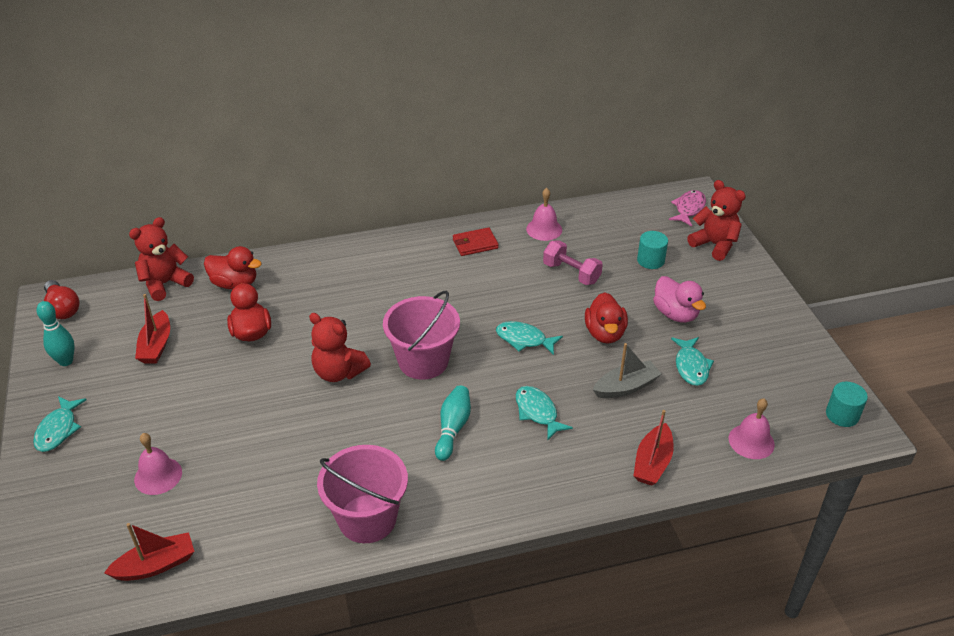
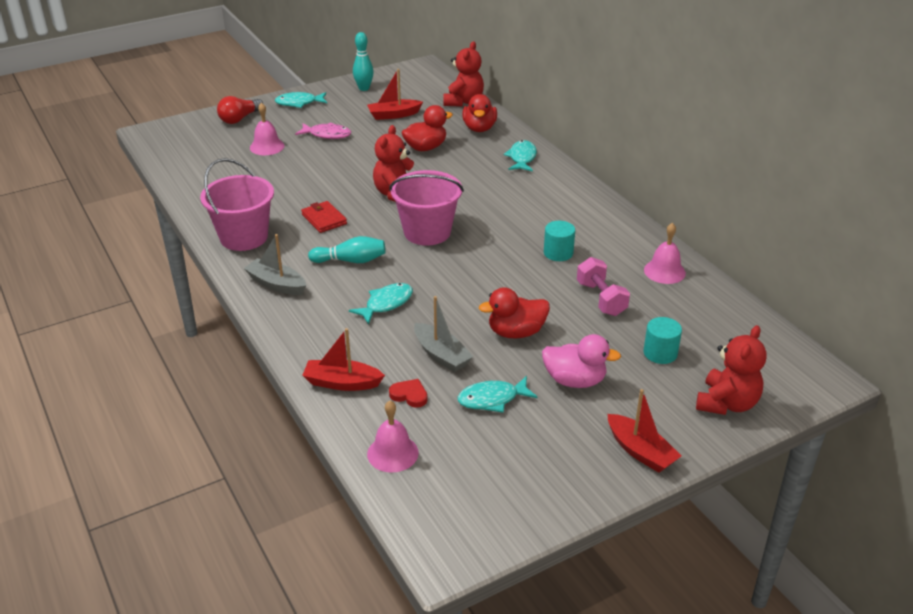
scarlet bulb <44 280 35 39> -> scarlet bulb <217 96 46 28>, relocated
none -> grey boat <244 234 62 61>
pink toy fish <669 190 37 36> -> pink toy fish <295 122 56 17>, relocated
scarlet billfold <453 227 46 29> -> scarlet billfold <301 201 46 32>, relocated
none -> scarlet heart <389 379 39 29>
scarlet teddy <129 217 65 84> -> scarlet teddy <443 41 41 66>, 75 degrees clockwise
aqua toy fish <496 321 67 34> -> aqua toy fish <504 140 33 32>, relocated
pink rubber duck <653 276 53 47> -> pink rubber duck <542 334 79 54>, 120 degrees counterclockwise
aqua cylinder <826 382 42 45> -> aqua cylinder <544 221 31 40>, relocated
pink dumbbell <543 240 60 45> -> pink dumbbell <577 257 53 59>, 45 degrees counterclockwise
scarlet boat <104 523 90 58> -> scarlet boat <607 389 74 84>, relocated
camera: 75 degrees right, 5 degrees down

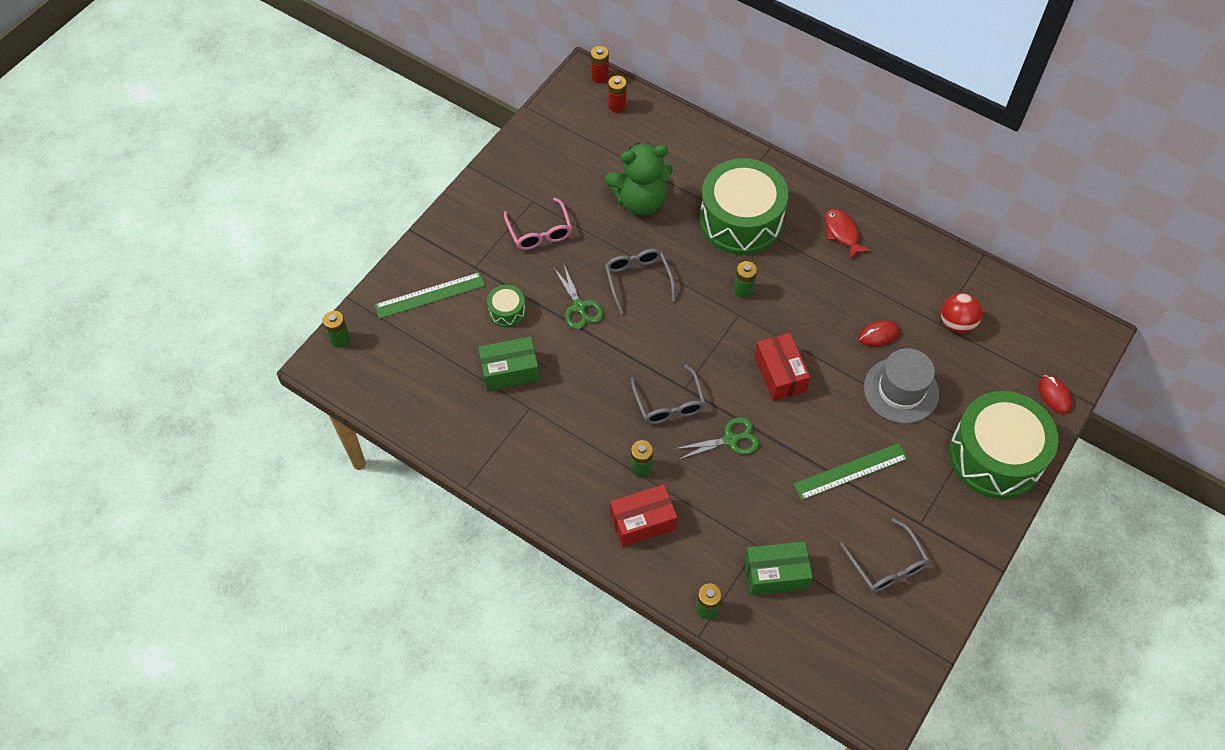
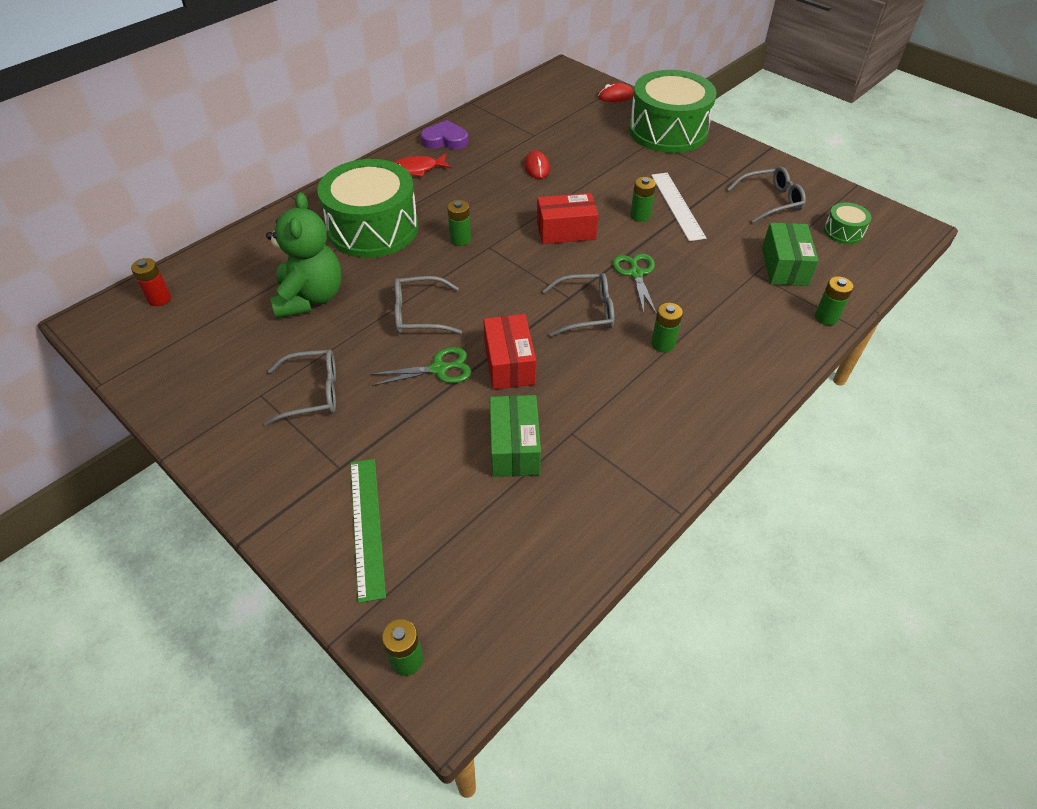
pink spectacles <504 198 68 52> -> grey spectacles <264 350 72 76>
none -> royal purple heart <421 120 48 30>
scarlet box <610 484 68 63> -> scarlet box <483 314 53 76>, relocated
none -> emerald power cell <630 177 26 45>
emerald ruler <793 443 115 57> -> snow-white ruler <651 173 55 68>
emerald toy drum <487 285 39 42> -> emerald toy drum <824 202 48 42>, relocated
scarlet power cell <591 46 18 37> -> none
grey hat <864 348 75 76> -> none
scarlet sphere <941 293 41 40> -> none
camera: 80 degrees left, 10 degrees down

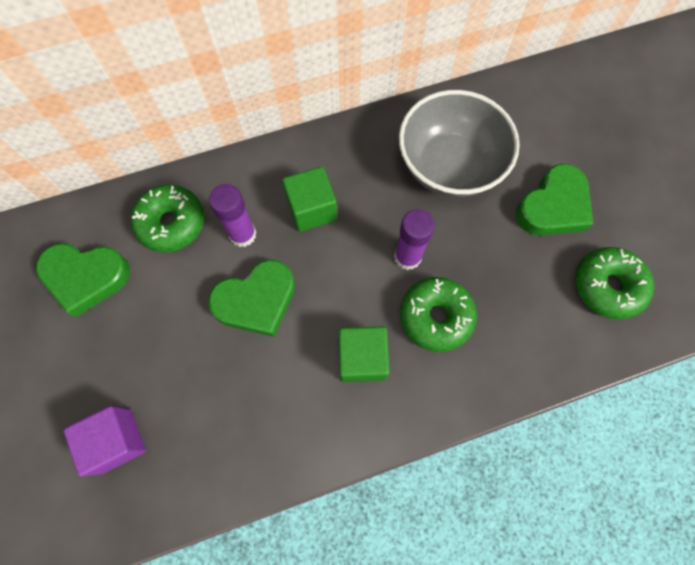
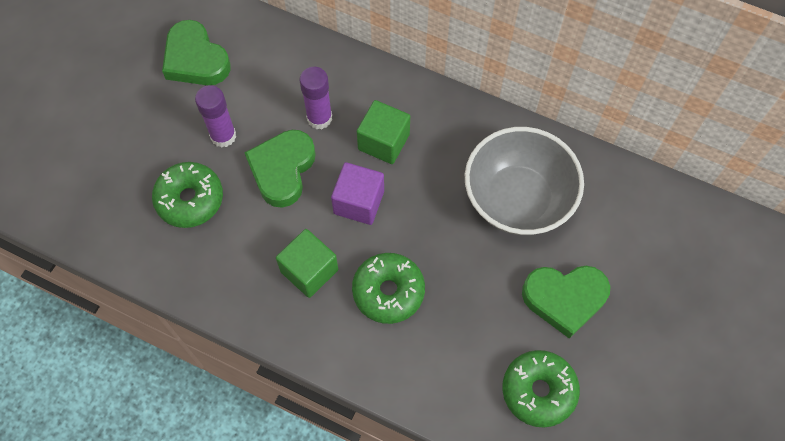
emerald glazed donut <131 185 73 67> -> emerald glazed donut <152 162 71 66>, relocated
royal purple glue <394 209 41 61> -> royal purple glue <195 85 41 63>, relocated
emerald heart <208 260 87 77> -> emerald heart <244 130 72 78>, 90 degrees clockwise
royal purple cube <64 406 82 71> -> royal purple cube <331 162 53 63>, relocated
camera: 45 degrees right, 5 degrees down

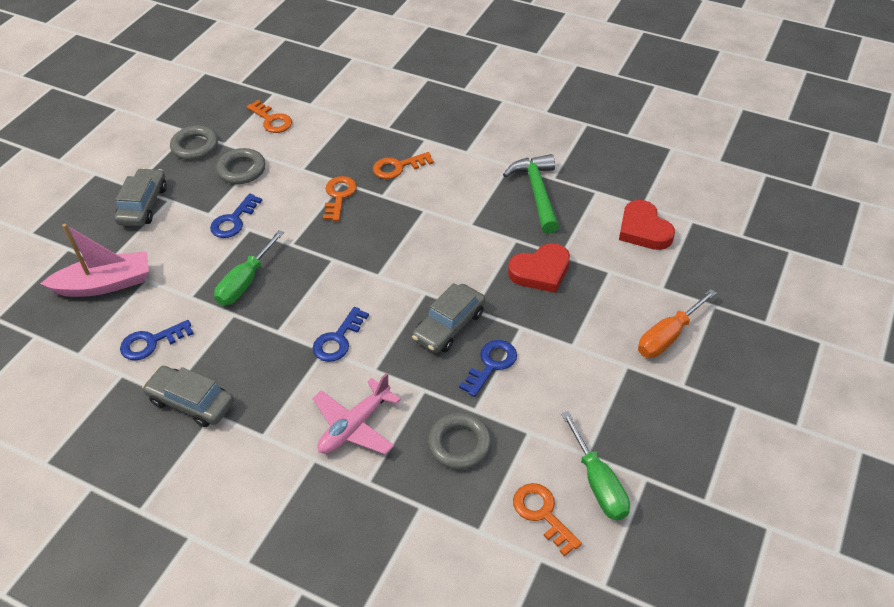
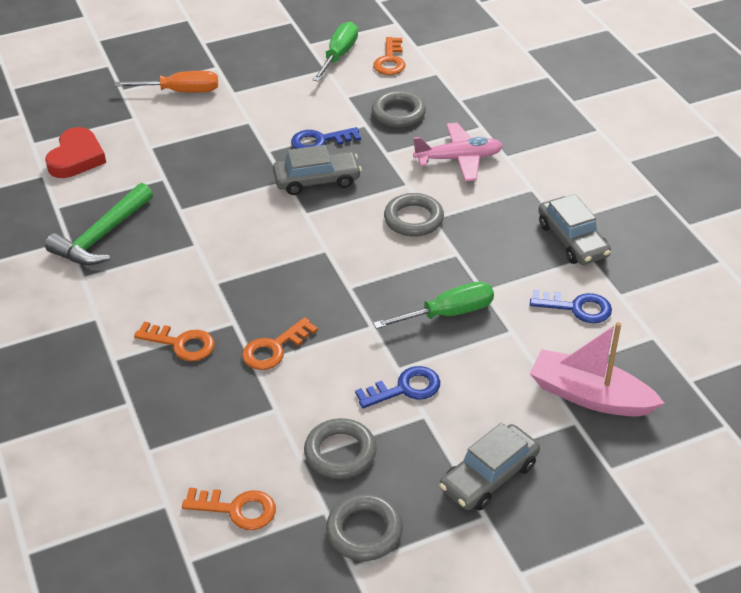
orange-coloured latchkey <246 100 46 33> -> orange-coloured latchkey <182 488 94 42>, 105 degrees clockwise
cobalt latchkey <312 307 57 55> -> grey ring <384 193 60 44>
scarlet heart <508 243 62 50> -> none
camera: 140 degrees left, 5 degrees down

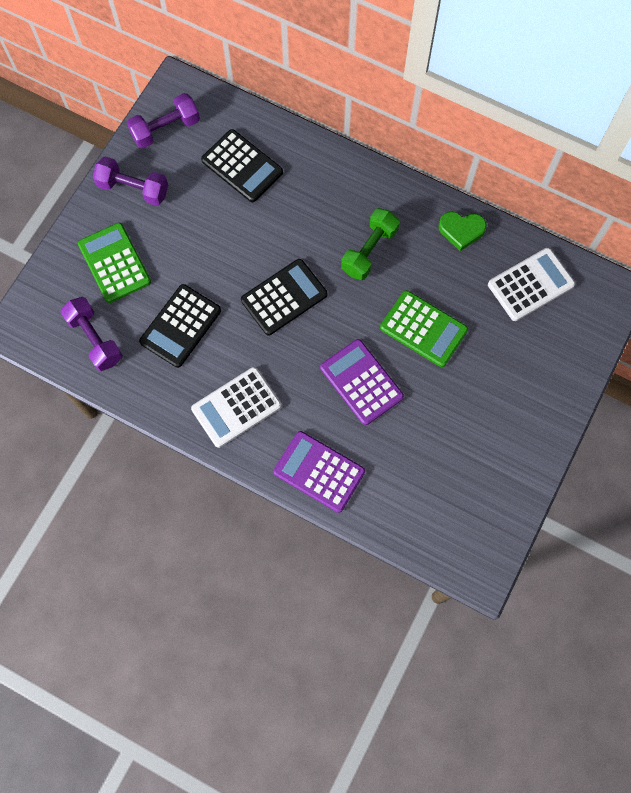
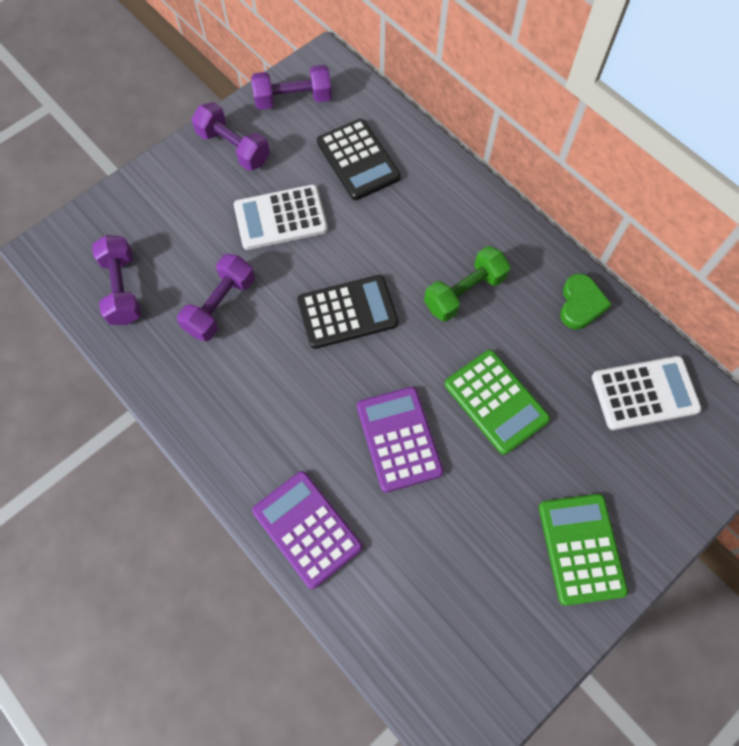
black pocket calculator <139 284 82 84> -> royal purple dumbbell <177 254 78 87>
snow-white pocket calculator <191 367 90 81> -> snow-white pocket calculator <234 185 94 65>, relocated
emerald pocket calculator <78 223 73 80> -> emerald pocket calculator <539 494 89 112>, relocated
emerald heart <438 212 49 39> -> emerald heart <560 274 52 55>, 105 degrees counterclockwise
camera: 20 degrees right, 5 degrees down

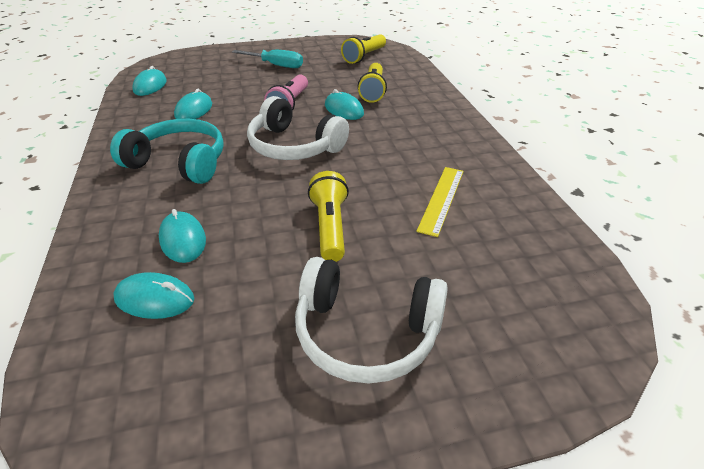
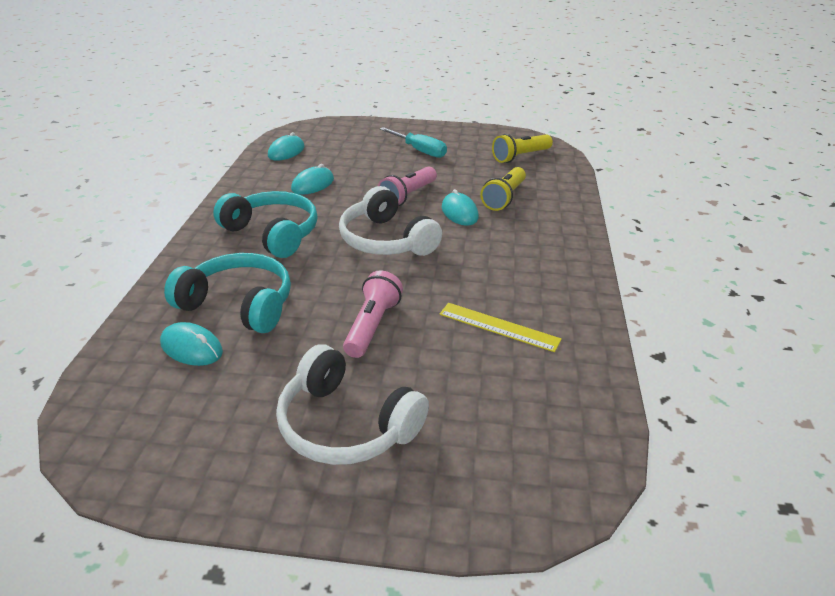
aqua PC mouse <159 209 47 54> -> aqua over-ear headphones <164 253 127 80>
golden pocket torch <308 171 41 91> -> pink pocket torch <343 270 60 88>
golden ruler <416 167 48 70> -> golden ruler <439 303 123 49>, 75 degrees clockwise
camera: 20 degrees right, 5 degrees down

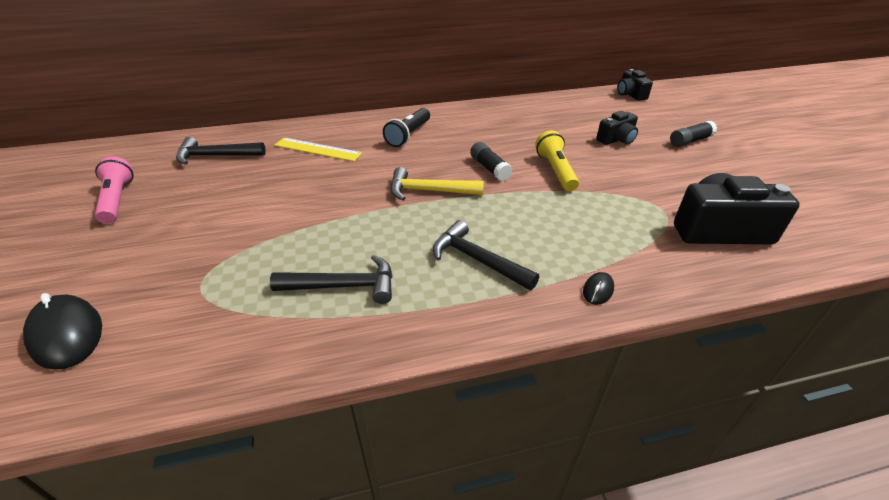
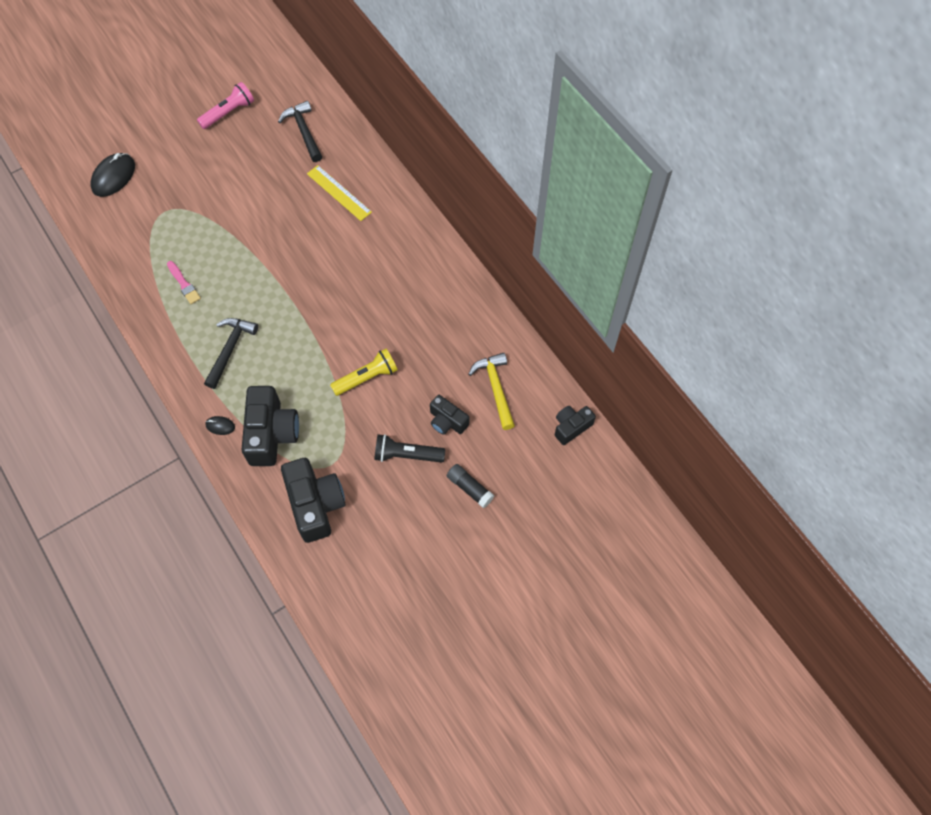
black hammer <270 255 123 49> -> pink paint brush <167 261 34 43>
none -> black compact camera <241 386 58 80>
golden ruler <274 138 88 24> -> golden ruler <307 165 65 56>, 45 degrees counterclockwise
black pocket torch <383 108 47 39> -> black pocket torch <374 434 71 29>, relocated
golden hammer <390 167 94 34> -> golden hammer <469 353 46 77>, relocated
black glue <470 142 43 39> -> none
camera: 70 degrees right, 25 degrees up

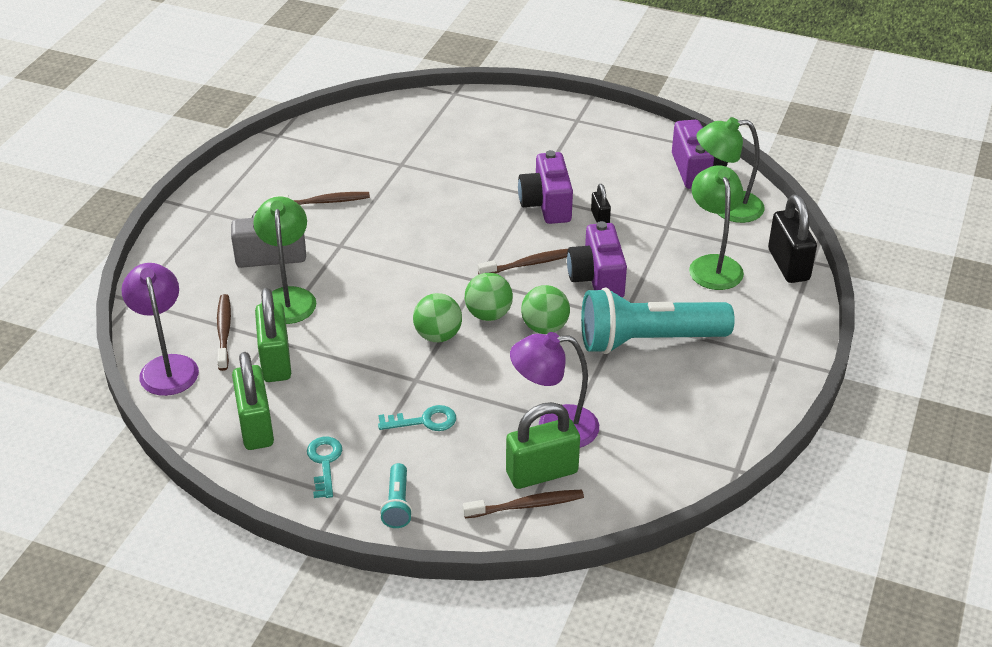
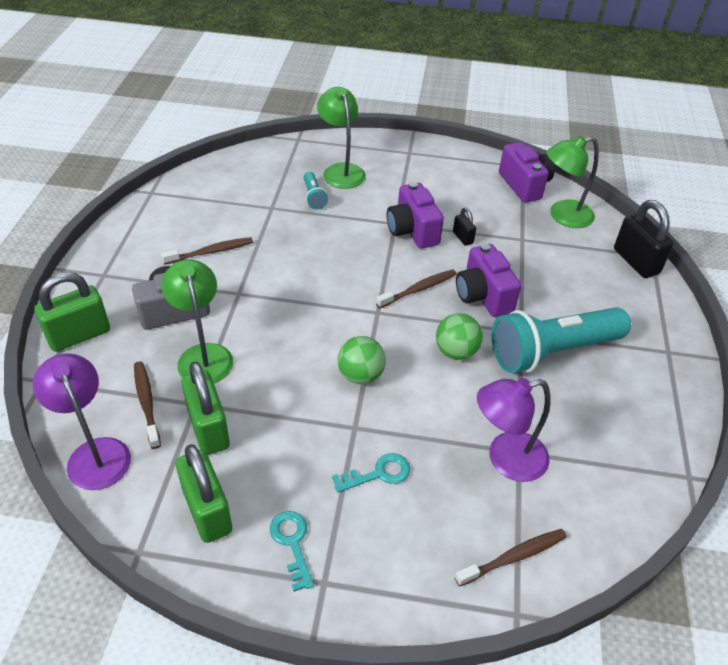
emerald padlock <506 402 74 87> -> emerald padlock <35 272 75 80>, relocated
aqua pocket torch <380 463 33 65> -> aqua pocket torch <304 172 24 38>, relocated
emerald lamp <689 165 55 125> -> emerald lamp <317 87 49 102>, relocated
emerald sphere <465 273 48 48> -> none
camera: 15 degrees left, 5 degrees up

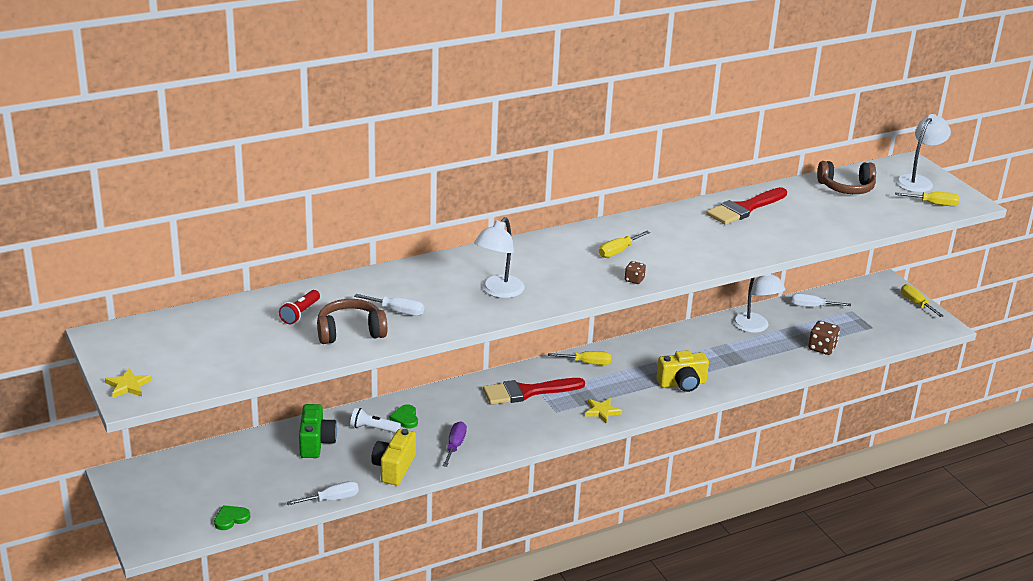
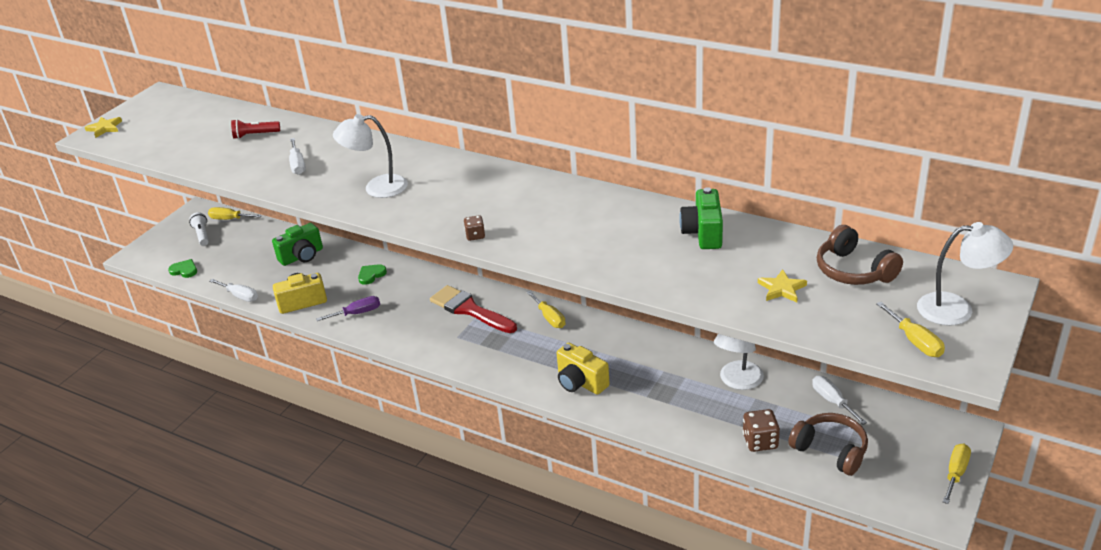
snow-white pocket torch <350 408 51 25> -> snow-white pocket torch <189 212 20 34>, relocated
golden hand screwdriver <599 231 51 27> -> golden hand screwdriver <208 207 54 13>, relocated
scarlet paint brush <707 187 80 38> -> emerald compact camera <679 187 44 62>
golden star <585 398 37 25> -> golden star <758 269 49 33>, relocated
dark brown over-ear headphones <317 299 70 45> -> dark brown over-ear headphones <788 413 80 63>, relocated
camera: 60 degrees right, 5 degrees up

